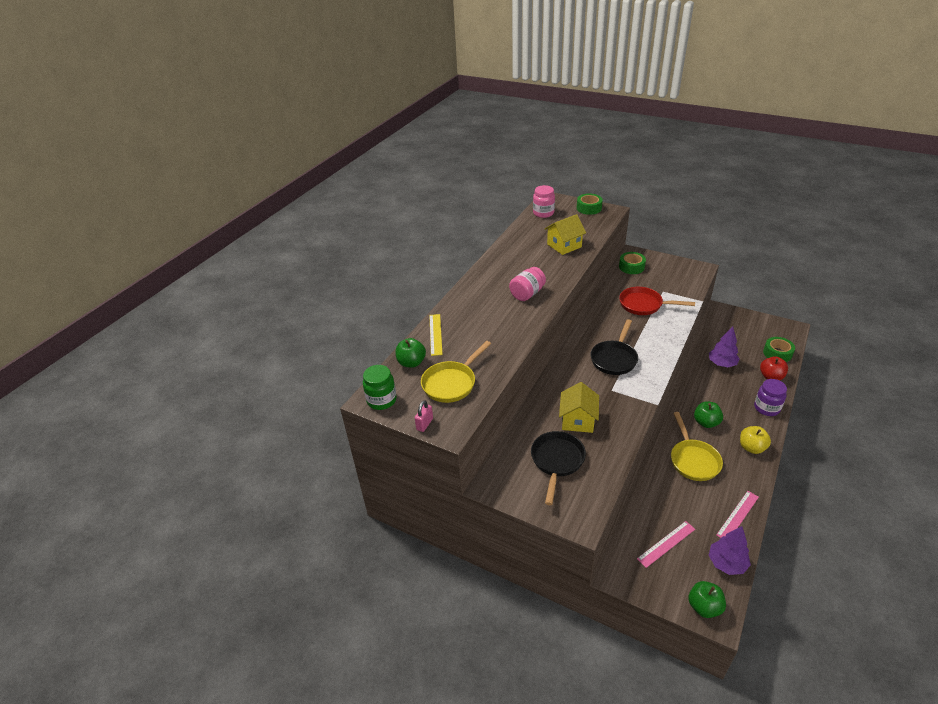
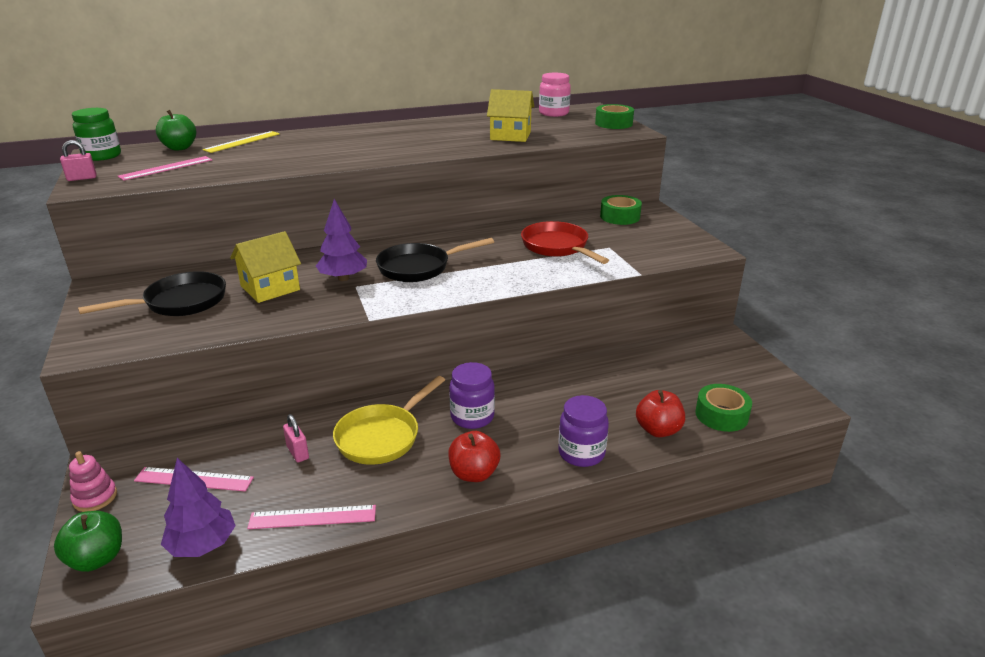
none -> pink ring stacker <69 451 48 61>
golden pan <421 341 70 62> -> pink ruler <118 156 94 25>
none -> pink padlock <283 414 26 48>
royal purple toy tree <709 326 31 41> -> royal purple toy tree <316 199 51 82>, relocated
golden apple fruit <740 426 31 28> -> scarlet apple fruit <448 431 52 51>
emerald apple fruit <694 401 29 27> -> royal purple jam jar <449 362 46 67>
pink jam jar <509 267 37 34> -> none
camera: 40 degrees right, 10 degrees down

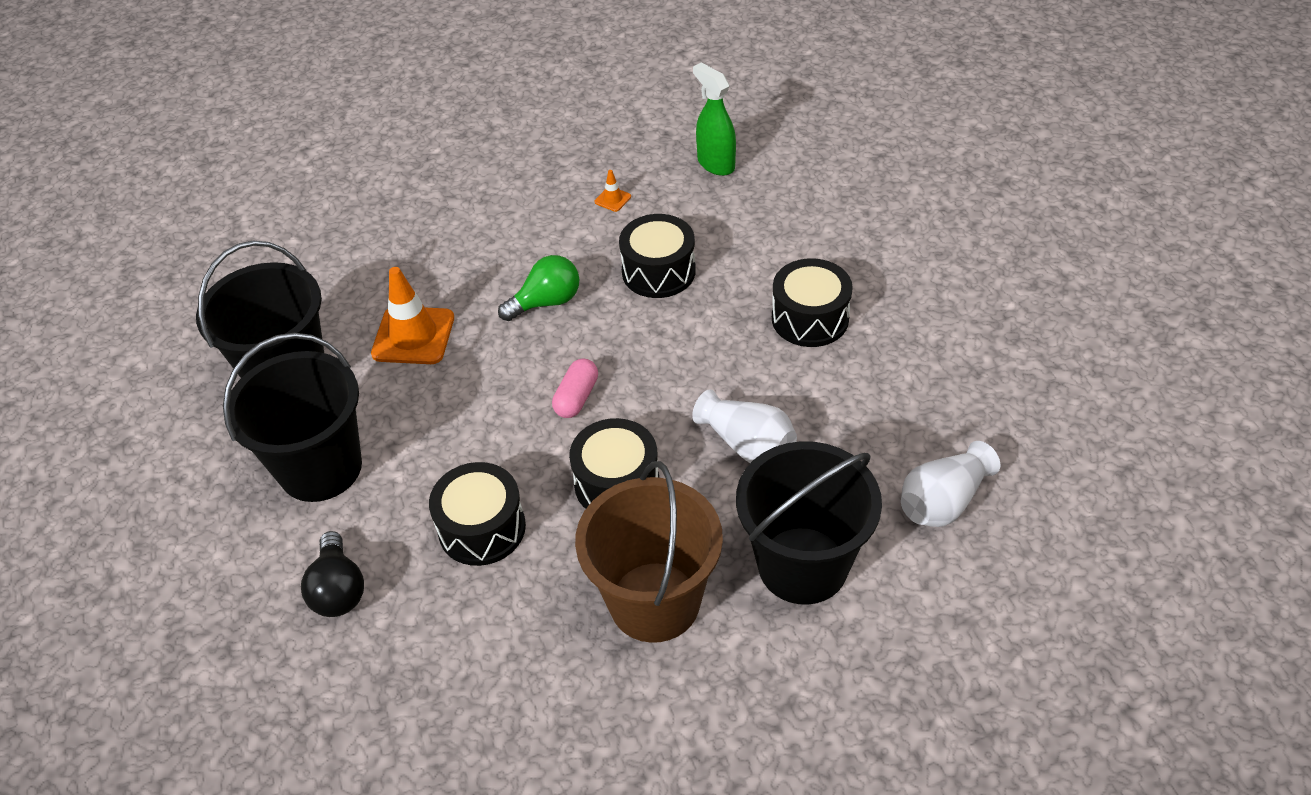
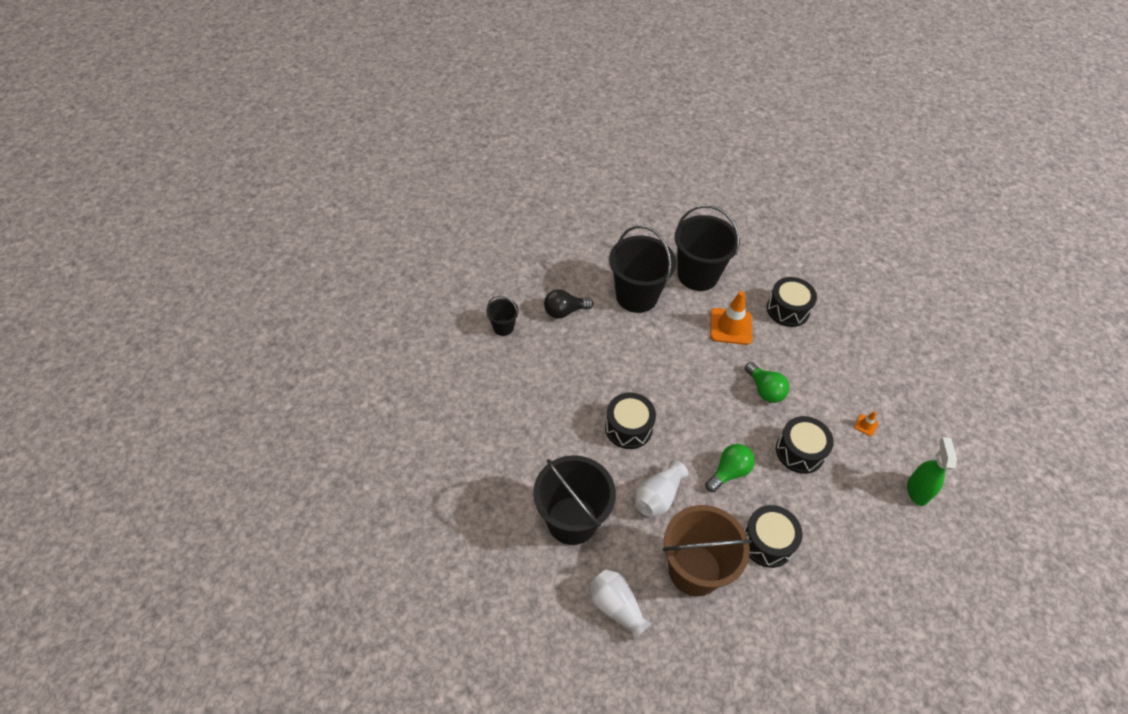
none -> black sand bucket <486 296 33 40>
dark brown sand bucket <575 461 148 182> -> dark brown sand bucket <663 505 89 91>, relocated
none -> emerald bulb <705 444 50 48>
black toy drum <429 462 97 104> -> black toy drum <767 277 50 50>, relocated
emerald spray cleaner <693 63 43 113> -> emerald spray cleaner <907 437 50 69>, 45 degrees counterclockwise
pink pill <552 359 46 59> -> none
camera: 85 degrees right, 5 degrees up

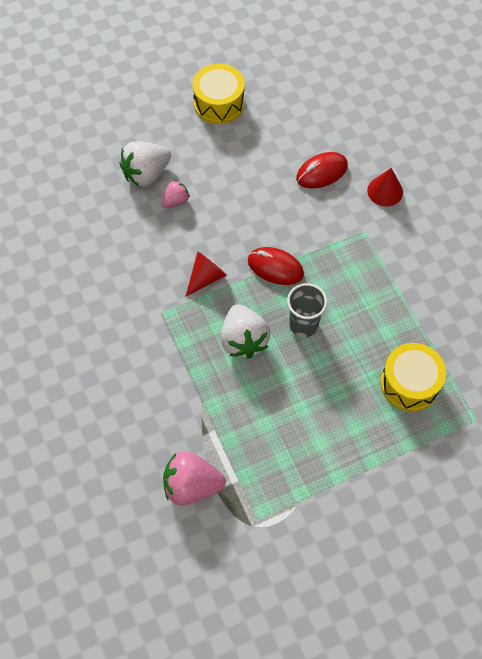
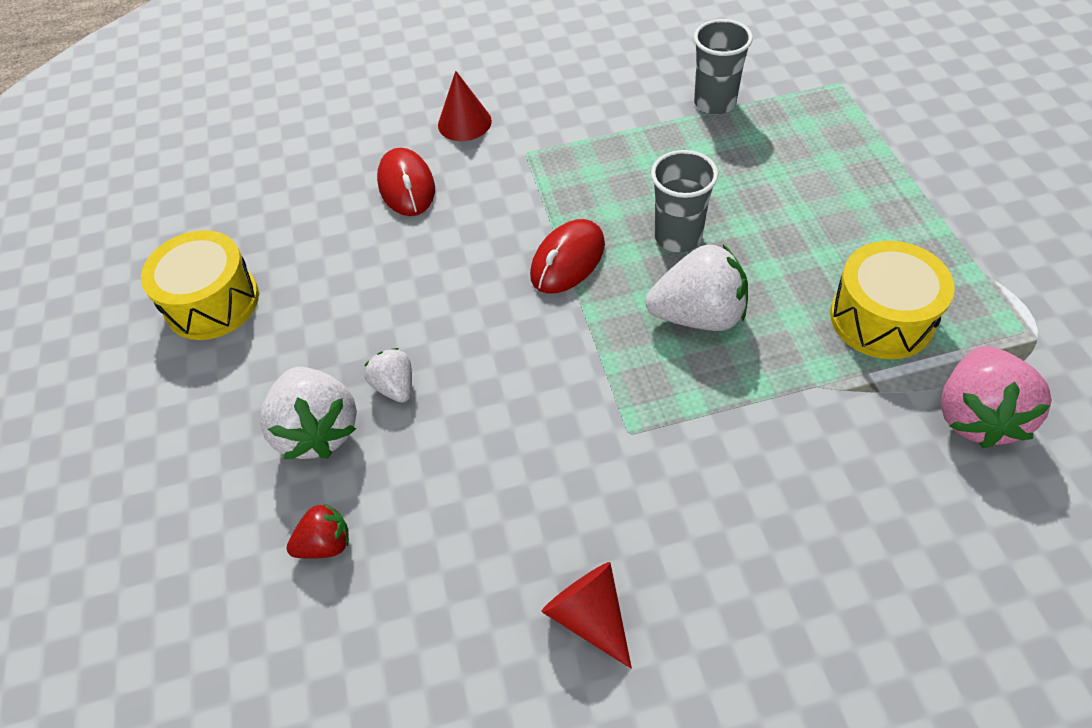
none -> scarlet toy strawberry <286 503 63 56>
pink toy strawberry <162 180 28 28> -> snow-white toy strawberry <365 348 47 55>
scarlet cone shape <185 252 42 45> -> scarlet cone shape <541 562 91 107>, relocated
none -> grey tumbler <694 19 59 96>
golden toy drum <380 343 66 68> -> golden toy drum <830 241 125 118>, relocated
camera: 75 degrees left, 10 degrees down

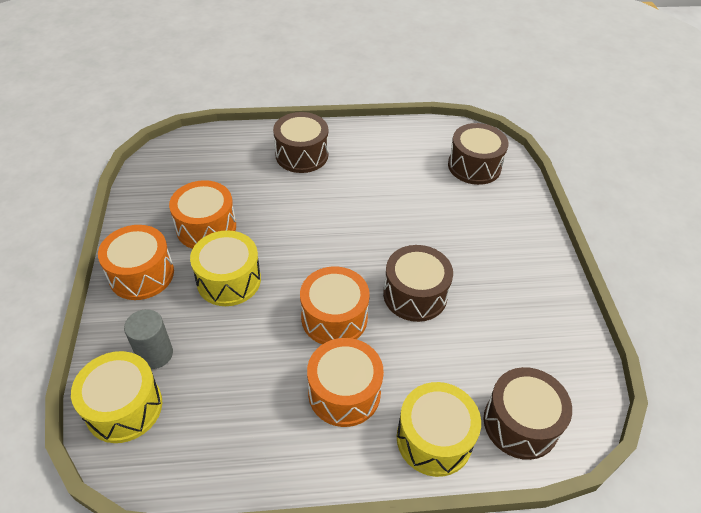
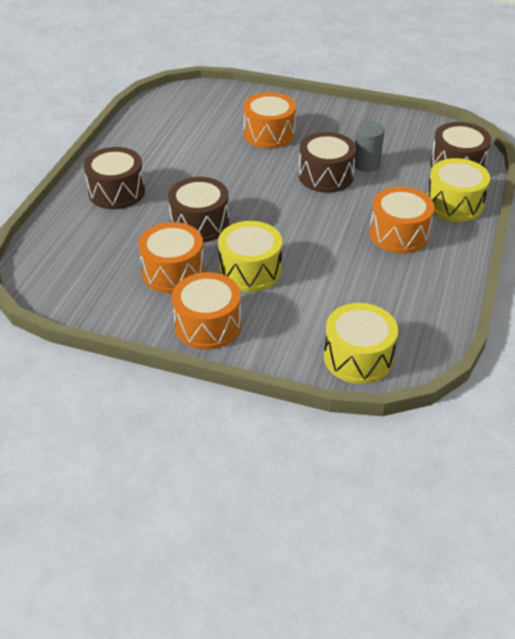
dark brown toy drum <448 123 60 62> -> dark brown toy drum <168 177 61 65>, relocated
orange-coloured toy drum <300 266 70 78> -> orange-coloured toy drum <243 92 53 57>, relocated
grey cylinder <124 309 49 60> -> grey cylinder <354 121 31 51>, relocated
camera: 65 degrees left, 5 degrees down

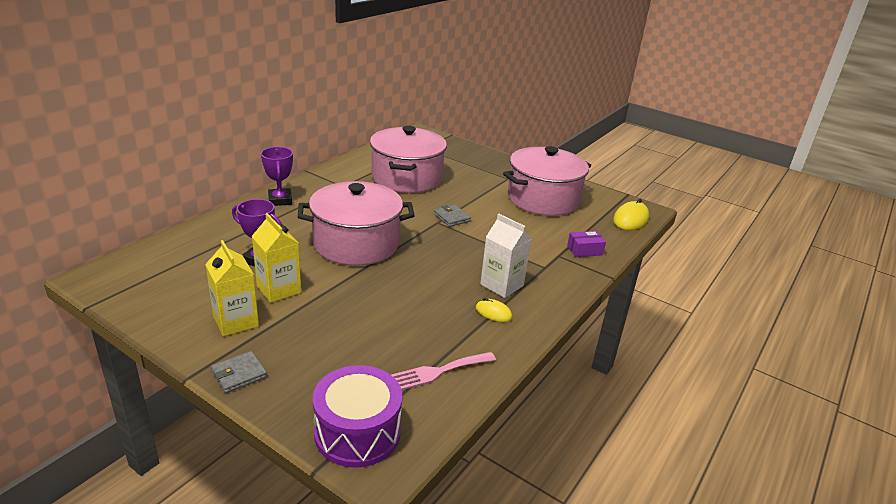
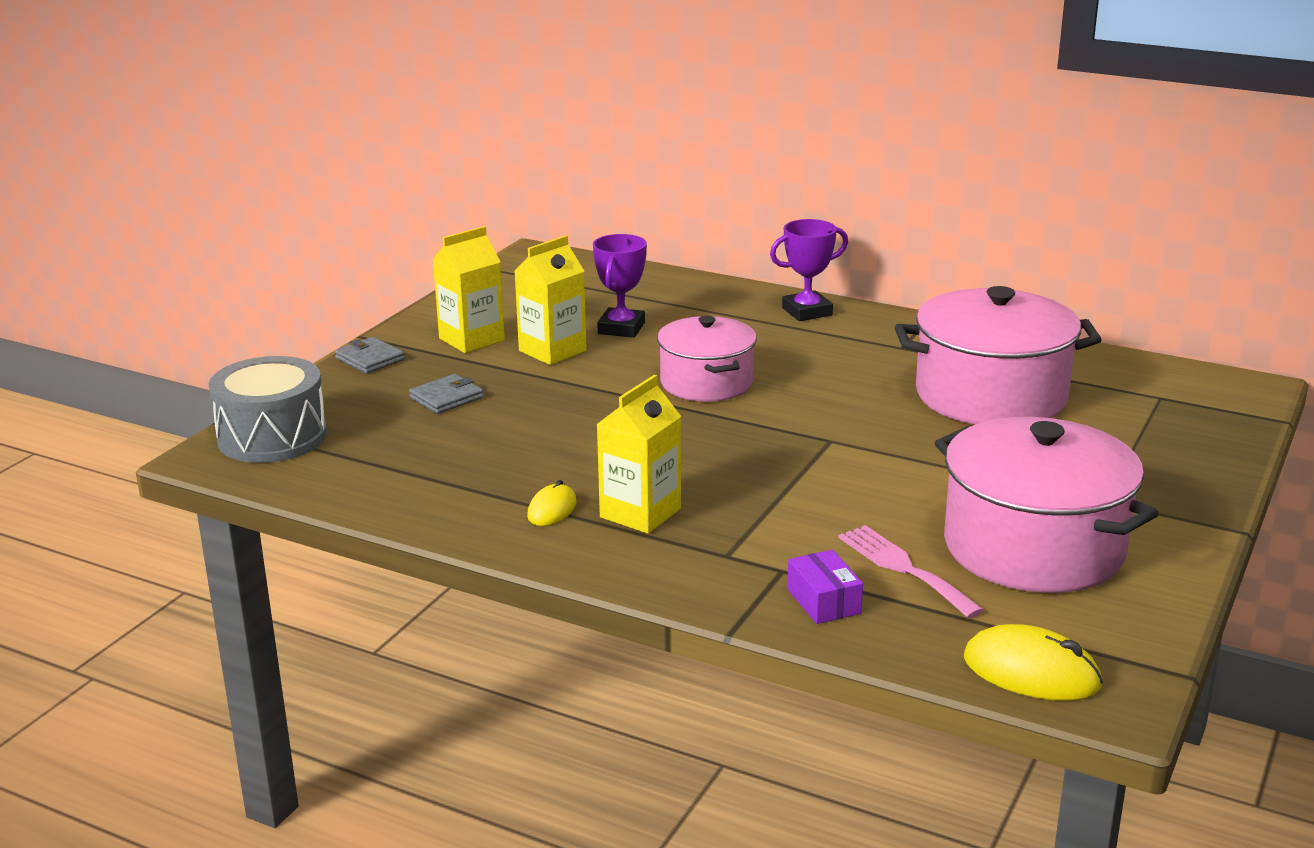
royal purple toy drum <313 365 89 103> -> grey toy drum <209 356 118 107>
grey billfold <434 205 37 22> -> grey billfold <409 374 74 40>, relocated
snow-white carton <480 214 52 84> -> golden carton <596 375 85 159>
pink stockpot <298 181 117 85> -> pink stockpot <657 316 100 86>, x0.63
pink table fork <391 352 105 38> -> pink table fork <838 525 146 93>, relocated
camera: 85 degrees right, 5 degrees down

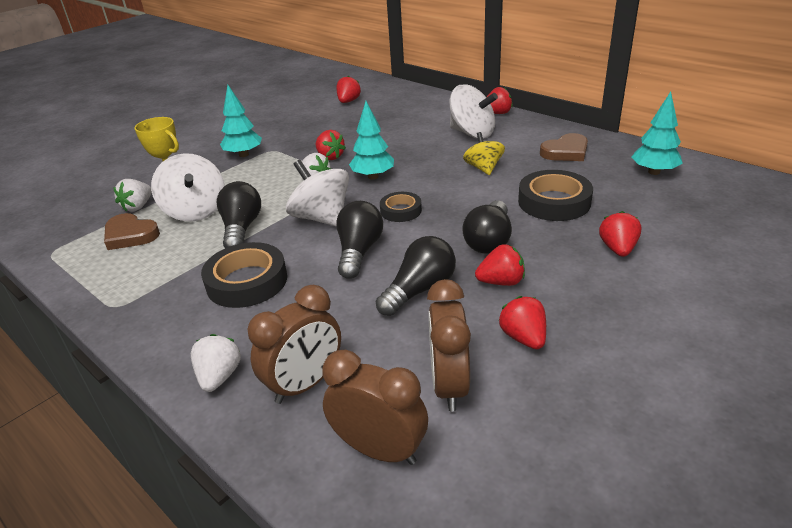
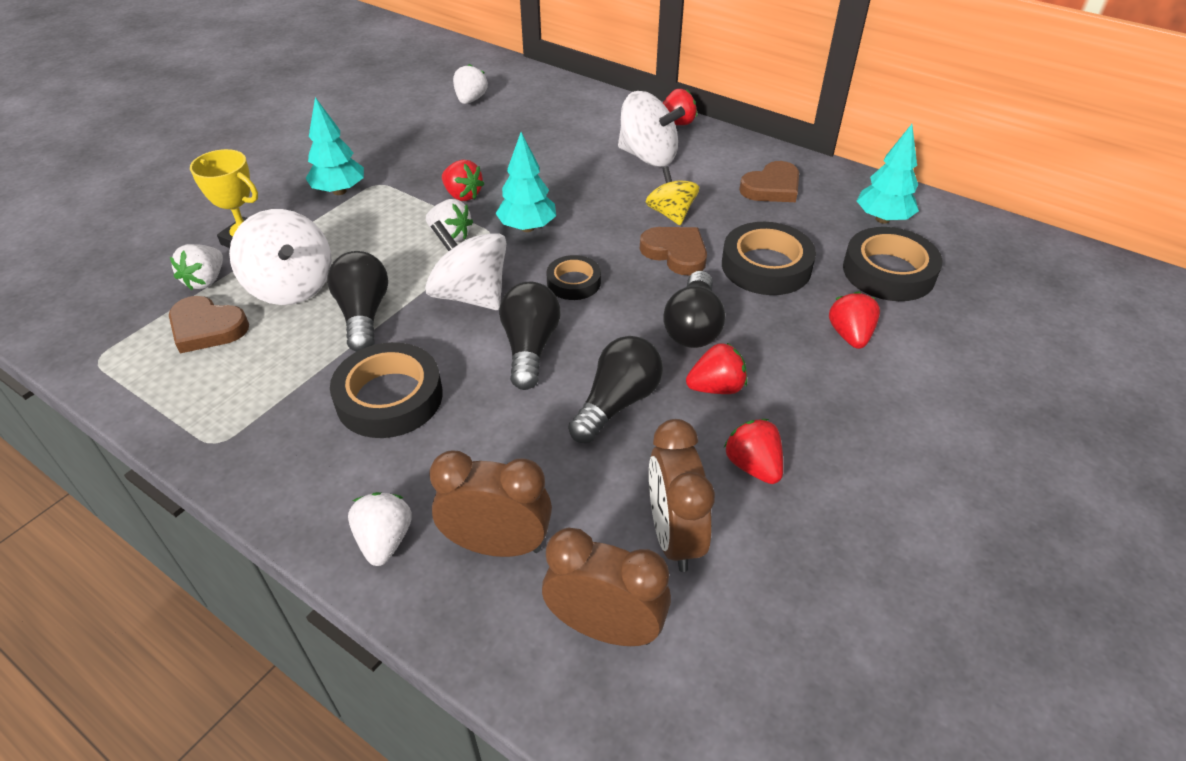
dark brown bedside clock <248 285 93 119> -> dark brown bedside clock <429 451 123 106>, 120 degrees counterclockwise
scarlet toy strawberry <336 76 25 27> -> snow-white toy strawberry <453 64 34 40>
none -> dark brown heart <640 227 67 48>
none -> black roll of tape <843 227 100 74>
camera: 10 degrees left, 10 degrees up

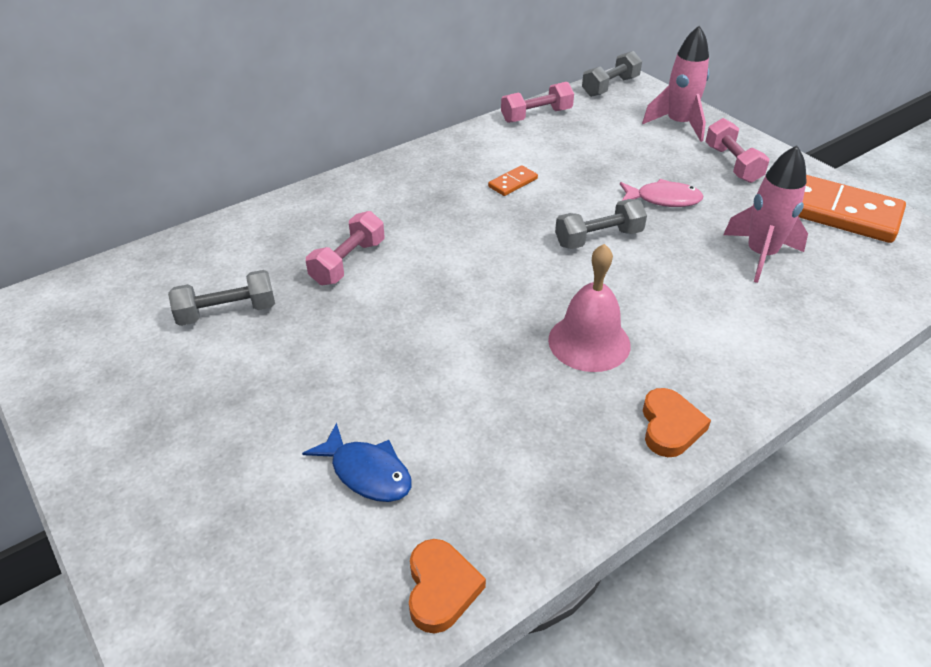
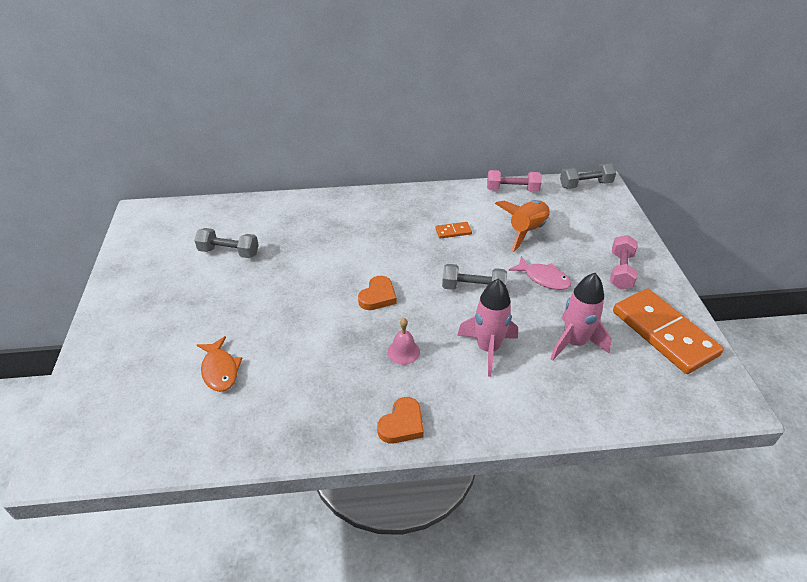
cobalt toy fish <302 423 109 79> -> orange-coloured toy fish <197 336 45 56>
orange-coloured heart <409 539 77 95> -> orange-coloured heart <358 276 39 34>, relocated
pink school bell <548 244 82 128> -> pink school bell <387 318 33 47>, x0.58
pink rocket <642 25 67 117> -> pink rocket <457 278 61 99>, relocated
none -> orange-coloured rocket <495 200 55 52>
pink dumbbell <306 211 78 74> -> none
camera: 30 degrees right, 0 degrees up

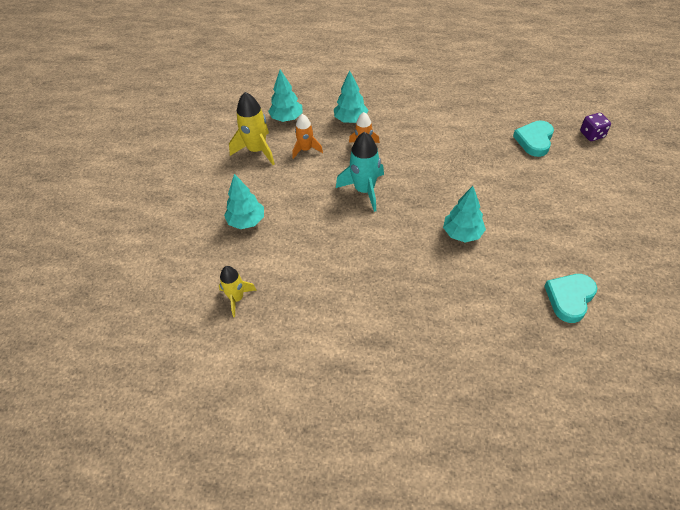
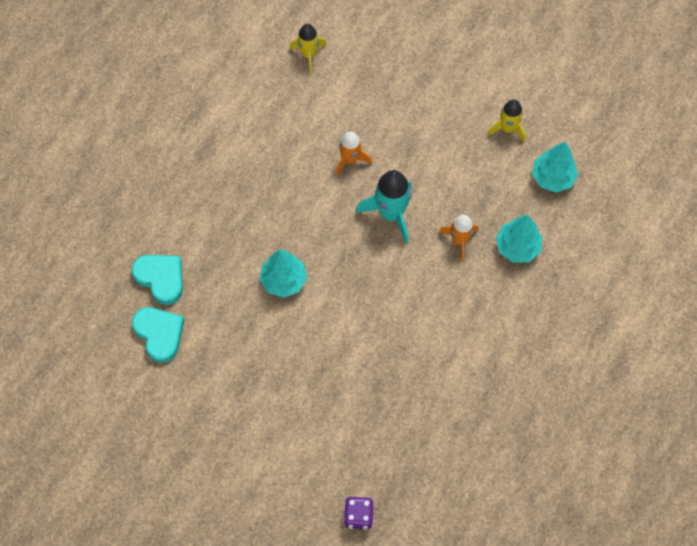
aqua heart <513 120 41 37> -> aqua heart <132 255 51 50>, relocated
orange-coloured rocket <292 114 31 45> -> orange-coloured rocket <336 131 36 44>, relocated
golden rocket <229 92 46 73> -> golden rocket <487 100 39 42>, x0.63
aqua toy tree <224 174 40 55> -> none
camera: 110 degrees right, 15 degrees up

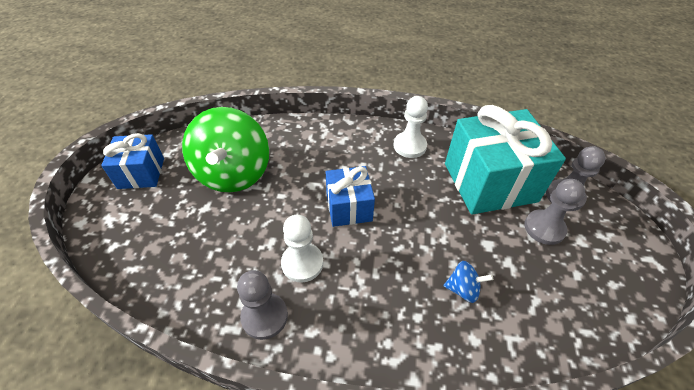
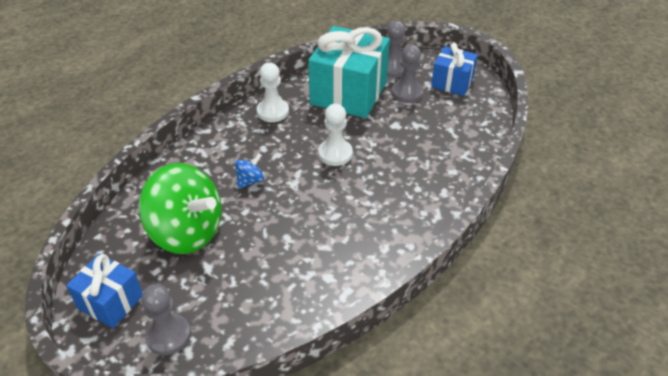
grey game pawn <237 270 51 70> -> grey game pawn <141 284 50 71>, relocated
cobalt whirligig <444 261 49 42> -> cobalt whirligig <235 153 29 36>, relocated
snow-white game pawn <281 215 42 67> -> snow-white game pawn <318 104 35 62>, relocated
cobalt wrapped gift <326 166 49 61> -> cobalt wrapped gift <431 43 47 53>, relocated
camera: 55 degrees left, 5 degrees down

